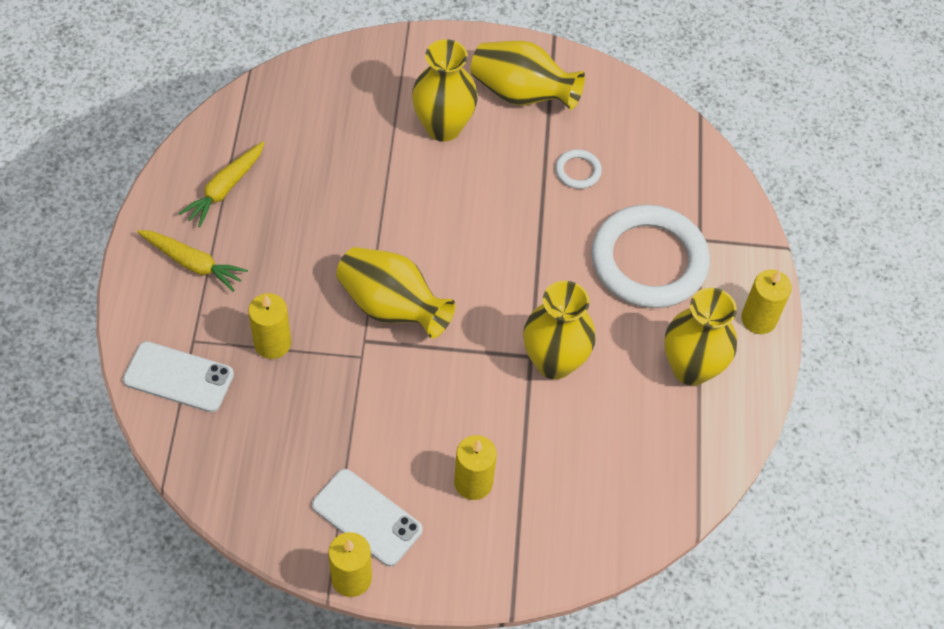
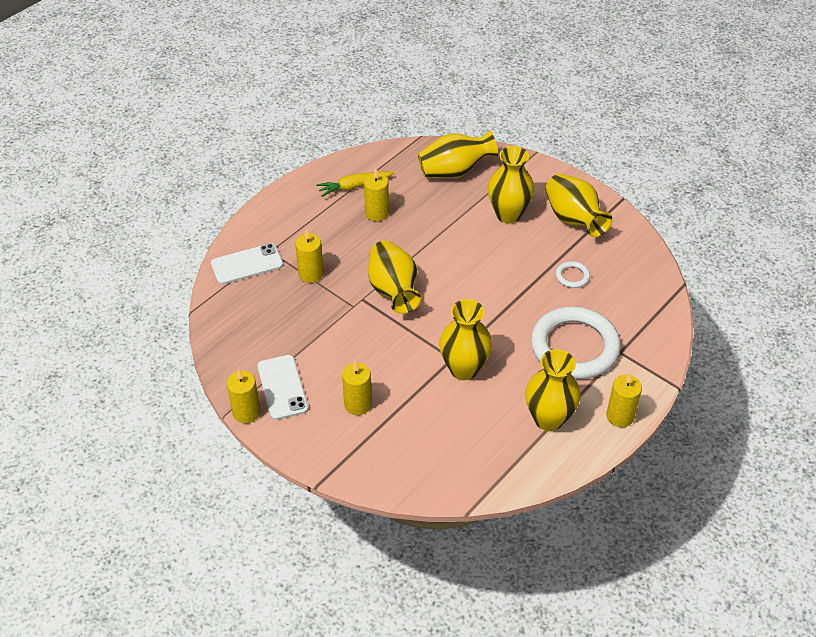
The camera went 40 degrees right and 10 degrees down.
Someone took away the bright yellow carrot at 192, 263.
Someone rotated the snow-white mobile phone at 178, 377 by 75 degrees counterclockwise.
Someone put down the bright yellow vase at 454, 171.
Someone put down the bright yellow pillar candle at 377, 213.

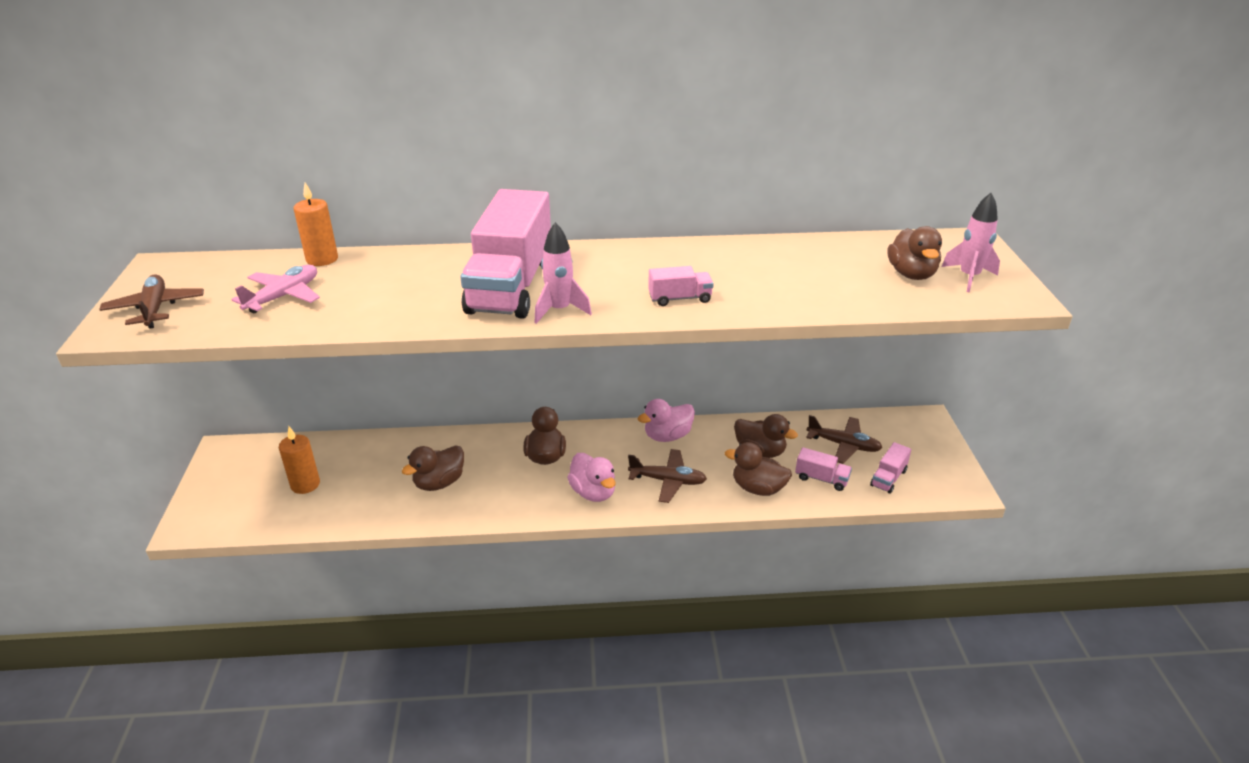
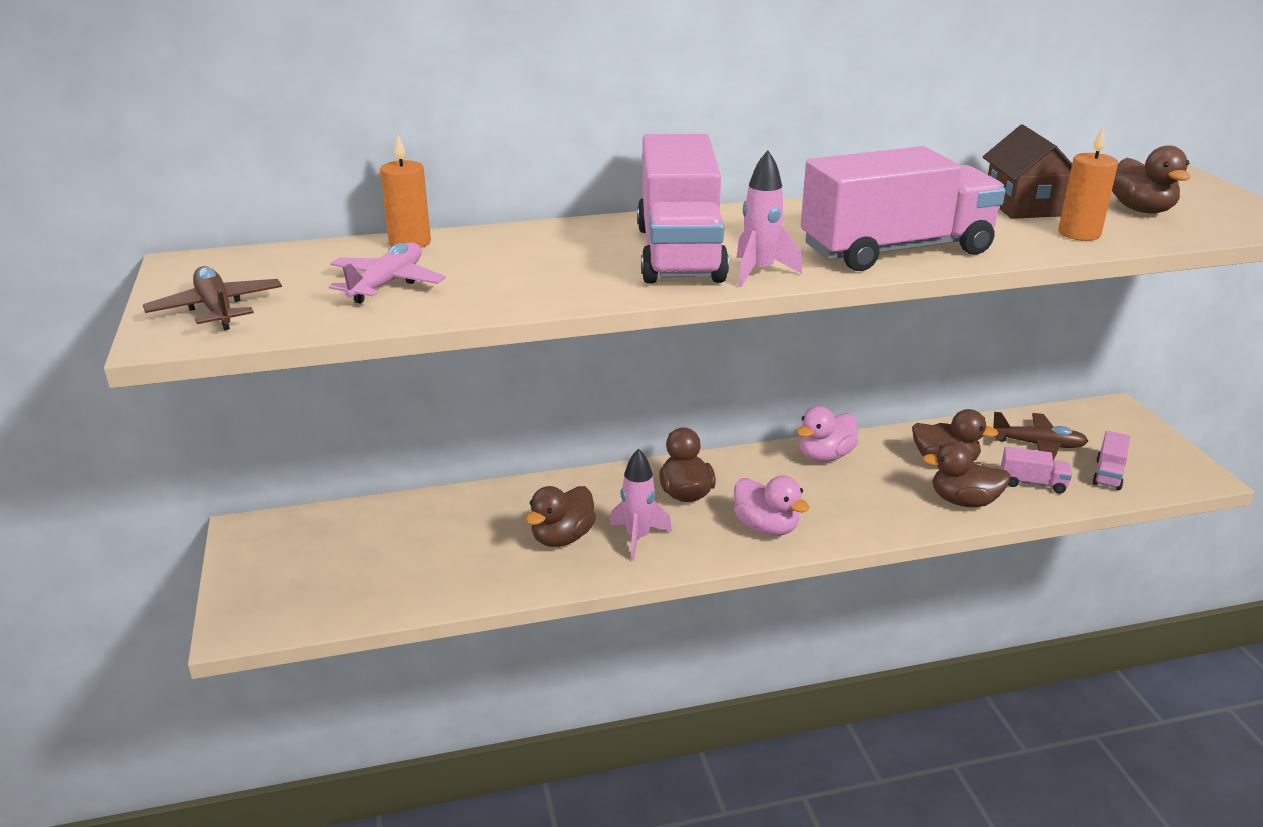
The camera went 10 degrees left and 5 degrees down.
Someone carried the rosy toy rocket from 969, 277 to 638, 538.
Someone scaled the rosy toy truck at 680, 298 by 2.42.
Someone carried the orange-coloured pillar candle from 305, 484 to 1079, 233.
Someone took away the russet plane at 668, 481.
Someone put down the russet toy house at 1024, 206.

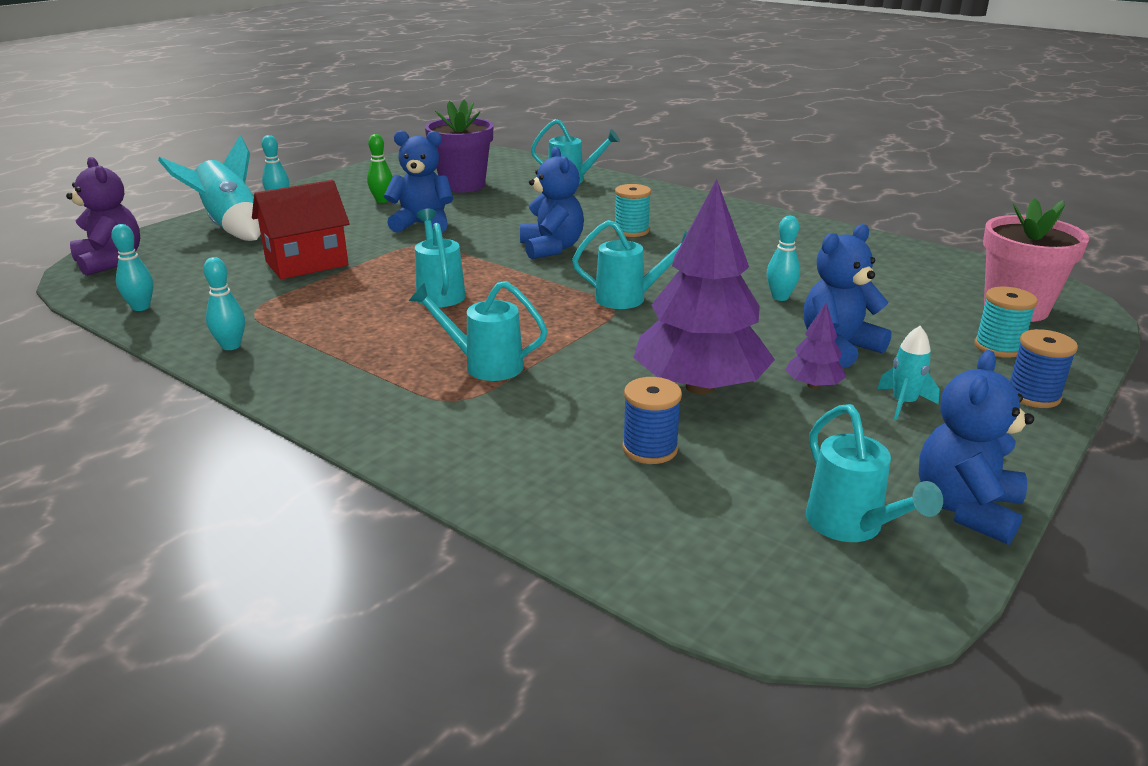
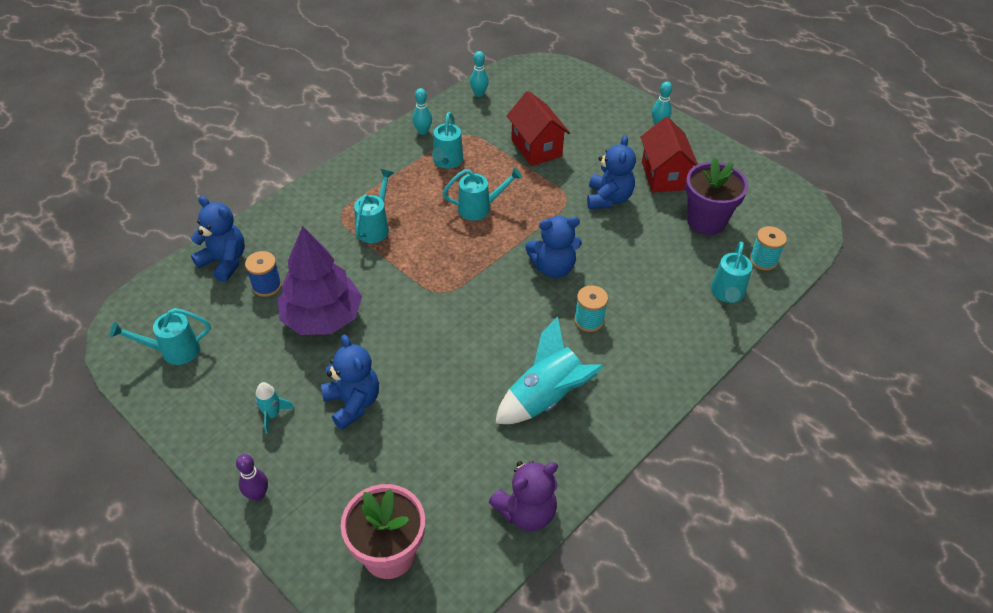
The camera went 95 degrees right and 20 degrees up.
Someone swapped the emerald bowling pin at 382, 200 for the scarlet toy house at 664, 176.
Someone carried the turquoise toy rocket from 230, 226 to 546, 397.
Someone carried the purple stuffed bear from 110, 262 to 526, 512.
Someone took away the turquoise bowling pin at 780, 297.
Someone carried the turquoise watering pot from 628, 298 to 447, 162.
Someone carried the turquoise reel of thread from 998, 347 to 763, 260.
Someone took away the purple tree at 813, 385.
Someone swapped the royal blue reel of thread at 1033, 395 for the purple bowling pin at 258, 494.
Someone carried the royal blue stuffed bear from 966, 509 to 224, 262.

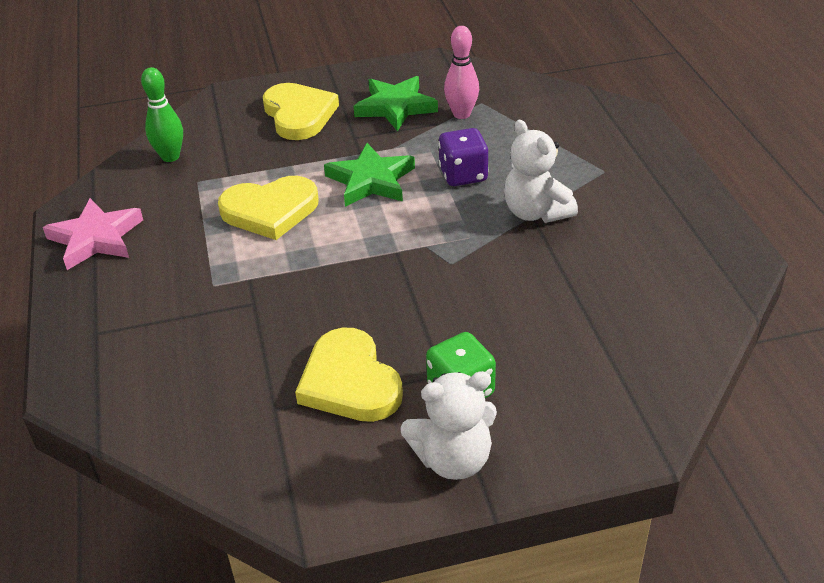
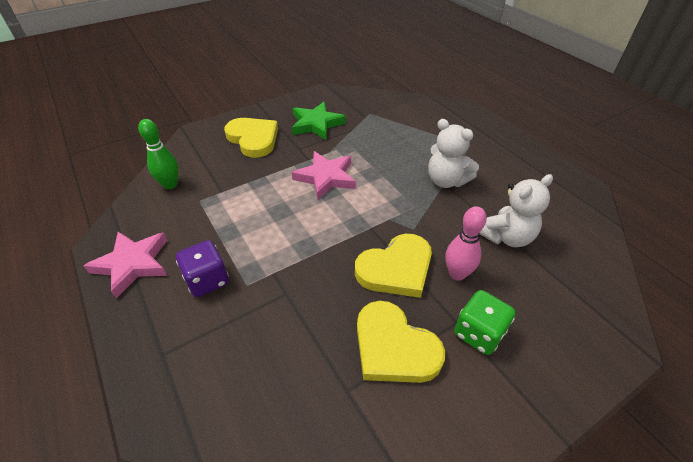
The camera went 20 degrees left and 5 degrees up.
Someone carried the rosy bowling pin from 461, 114 to 457, 274.
Someone carried the purple die from 463, 175 to 207, 280.
Someone repainted the emerald star at 371, 180, which became the rosy star at 326, 177.
Someone carried the bright yellow heart shape from 270, 211 to 396, 269.
Someone carried the snow-white stuffed bear from 453, 459 to 506, 237.

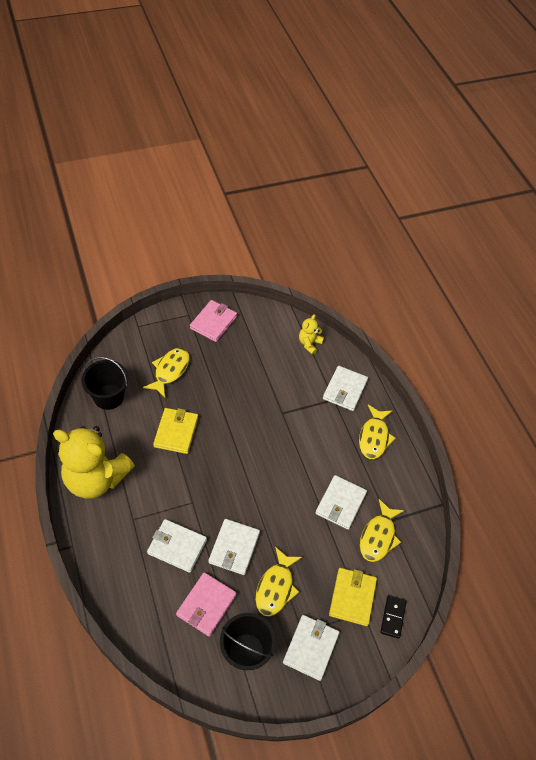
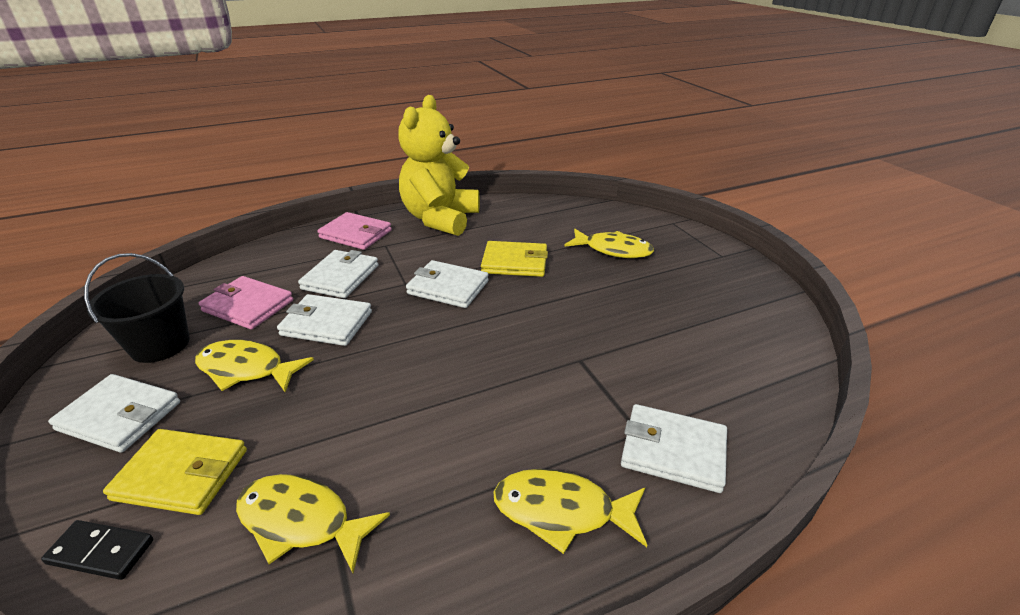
The camera went 90 degrees right and 20 degrees down.
Someone carried the rosy card wallet from 213, 322 to 355, 234.
Someone took away the bright yellow stuffed bear at 309, 343.
Someone took away the black bucket at 108, 397.
Someone carried the snow-white card wallet from 340, 503 to 448, 287.

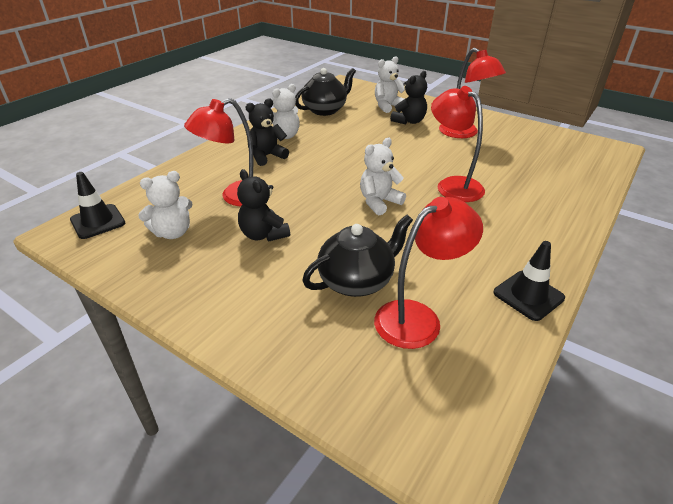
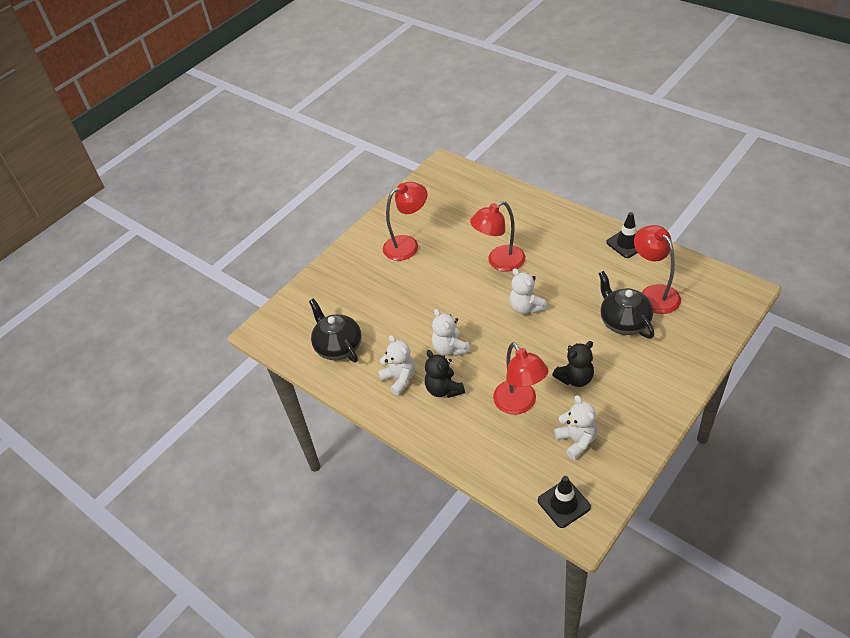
The camera went 80 degrees left and 10 degrees up.
Someone carried the snow-white stuffed bear from 388, 106 to 450, 348.
Someone took away the black stuffed bear at 409, 121.

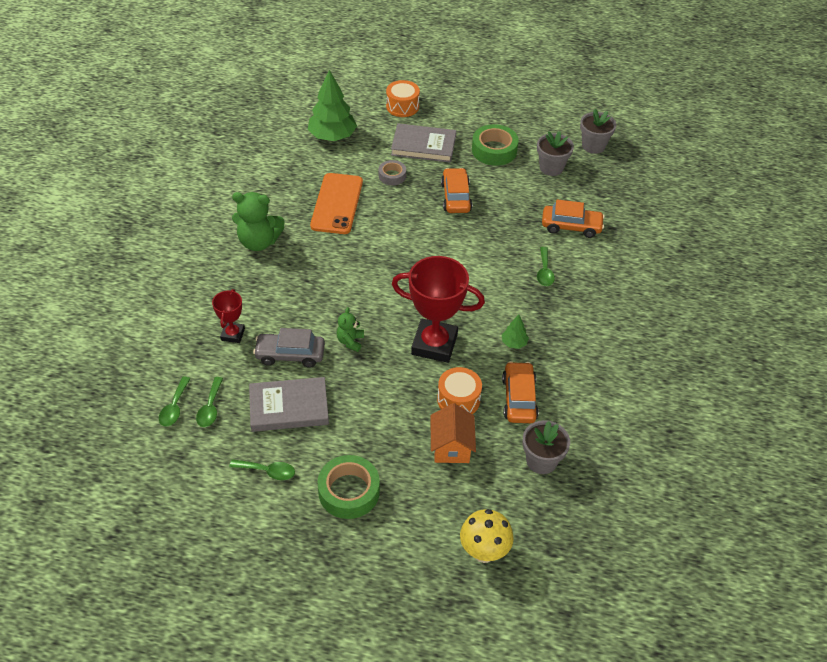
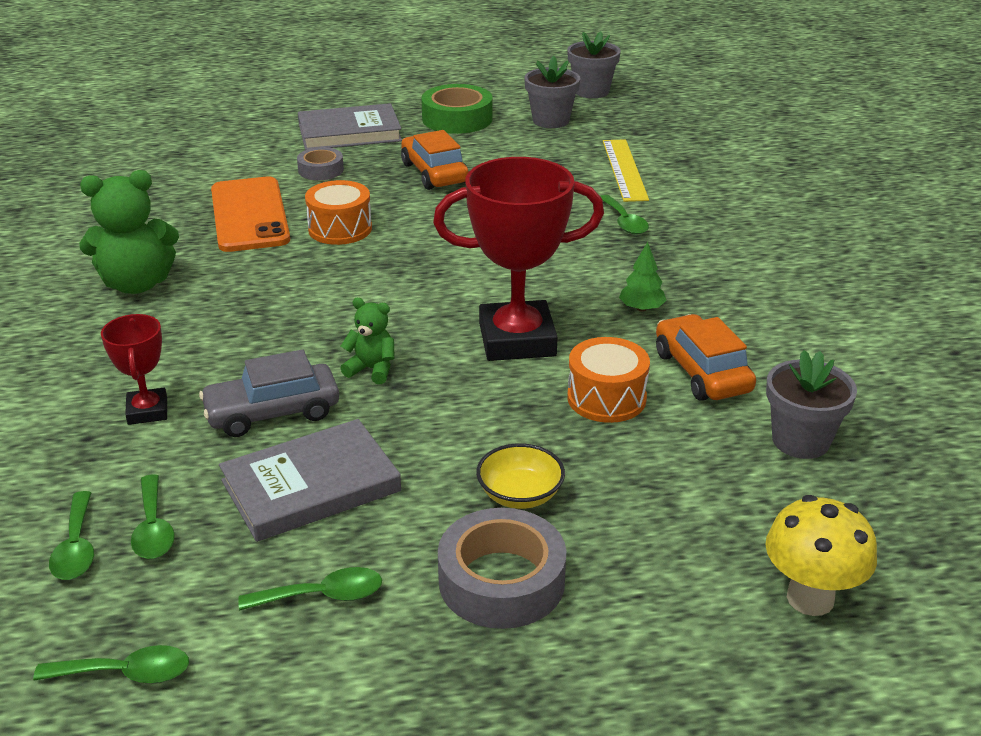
The camera went 20 degrees left and 15 degrees down.
Someone took away the emerald tree at 332, 136.
Someone carried the orange-coloured snare drum from 402, 106 to 340, 229.
Someone swapped the orange-coloured car at 571, 226 for the bright yellow ruler at 624, 170.
Someone rotated the emerald stuffed bear at 350, 341 by 120 degrees clockwise.
Someone took away the orange-coloured toy house at 451, 447.
Someone repainted the emerald sticky tape at 349, 491, which became the ash-grey sticky tape at 501, 581.
Someone put down the bright yellow serving bowl at 520, 495.
Someone put down the emerald teaspoon at 126, 673.

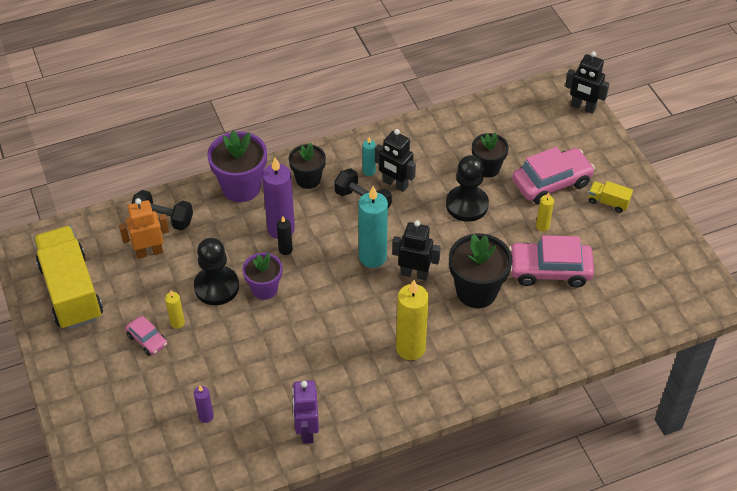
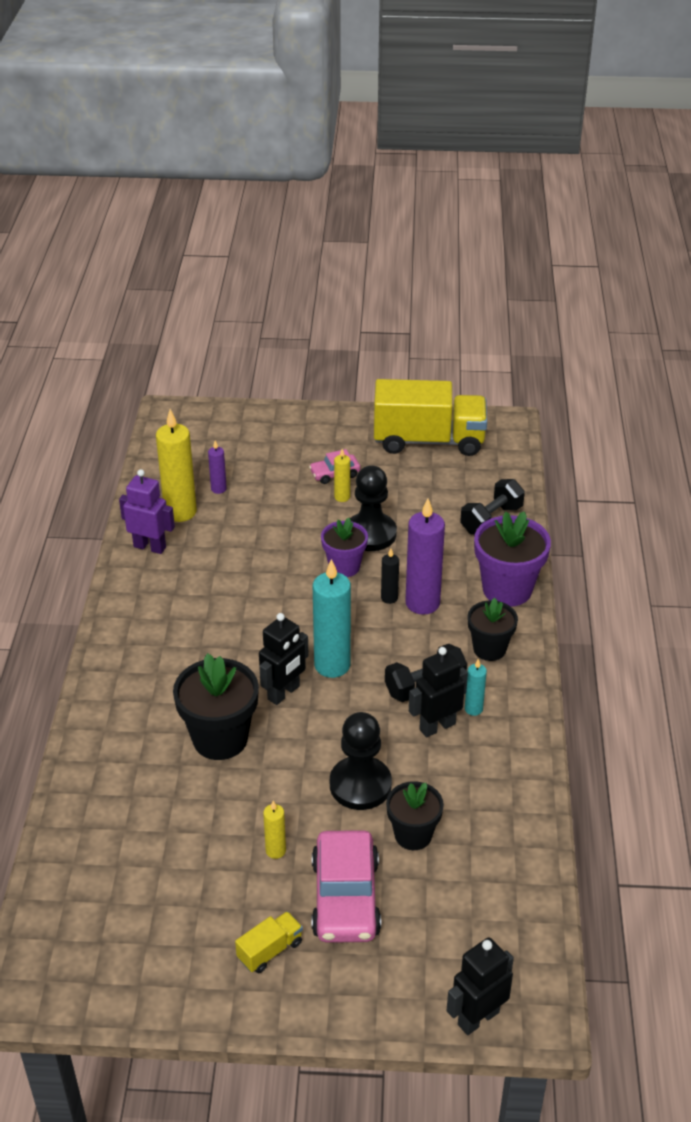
The camera went 115 degrees right and 10 degrees down.
Someone took away the orange-coloured robot figure at 149, 252.
Someone took away the rosy car at 549, 270.
Someone carried the bright yellow pillar candle from 410, 348 to 180, 512.

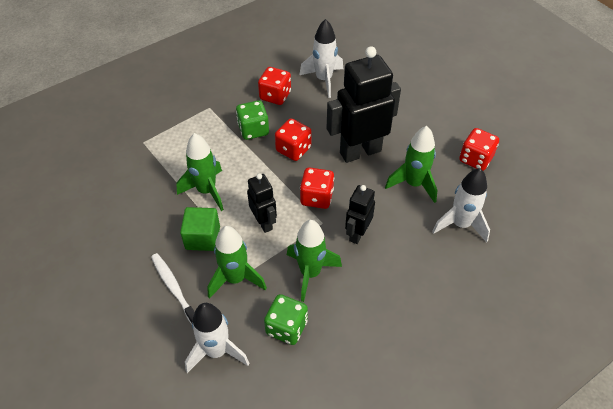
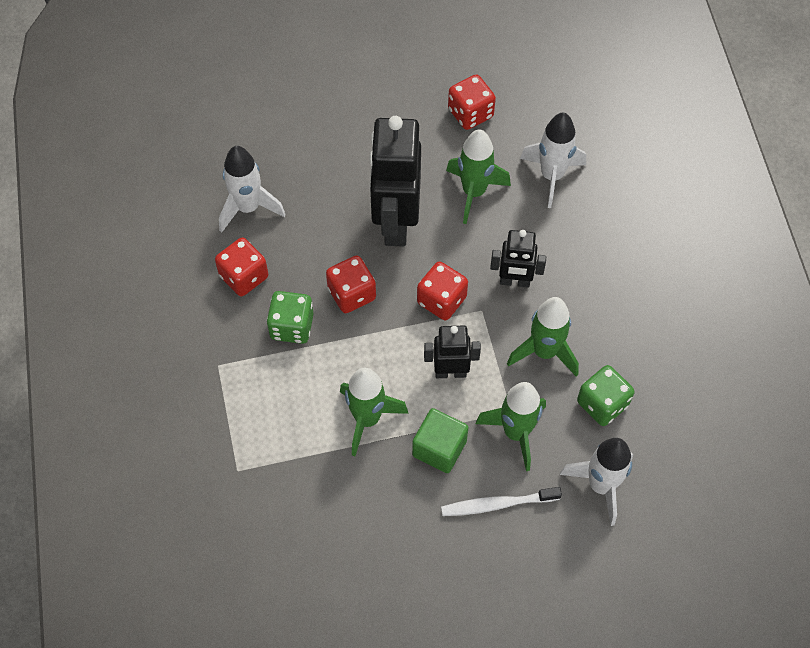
The camera went 65 degrees left and 10 degrees up.
Someone rotated the black robot figure at 357, 234 by 45 degrees counterclockwise.

